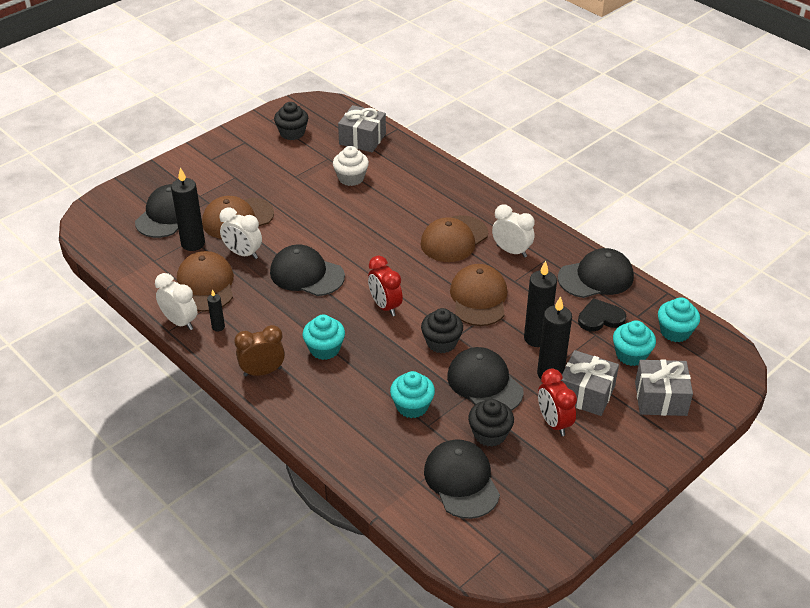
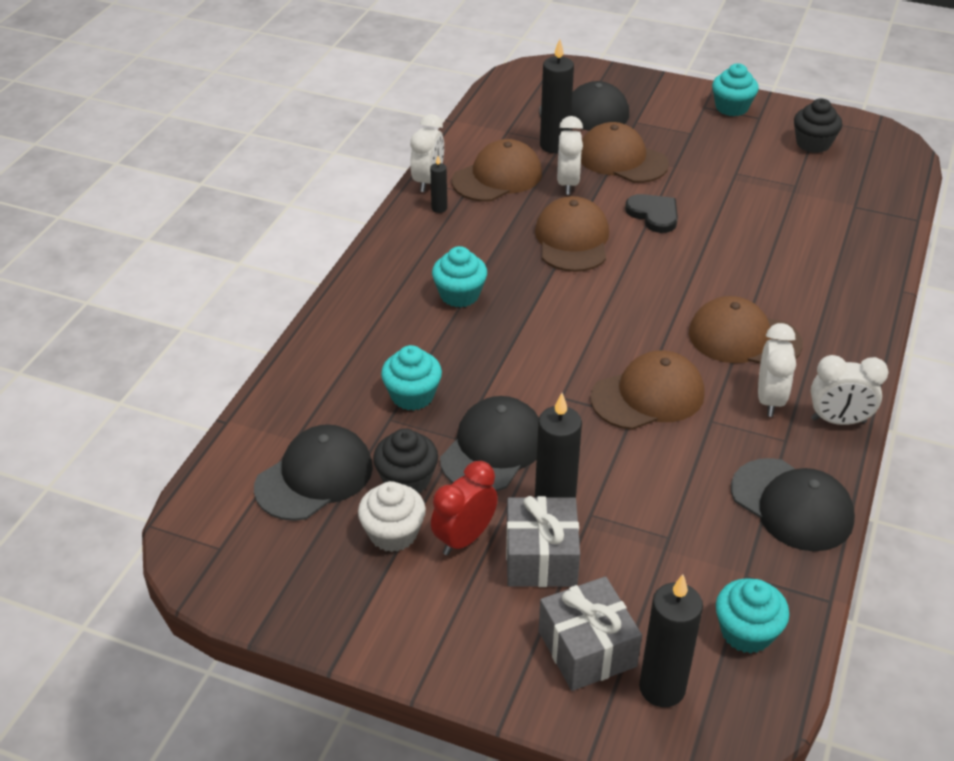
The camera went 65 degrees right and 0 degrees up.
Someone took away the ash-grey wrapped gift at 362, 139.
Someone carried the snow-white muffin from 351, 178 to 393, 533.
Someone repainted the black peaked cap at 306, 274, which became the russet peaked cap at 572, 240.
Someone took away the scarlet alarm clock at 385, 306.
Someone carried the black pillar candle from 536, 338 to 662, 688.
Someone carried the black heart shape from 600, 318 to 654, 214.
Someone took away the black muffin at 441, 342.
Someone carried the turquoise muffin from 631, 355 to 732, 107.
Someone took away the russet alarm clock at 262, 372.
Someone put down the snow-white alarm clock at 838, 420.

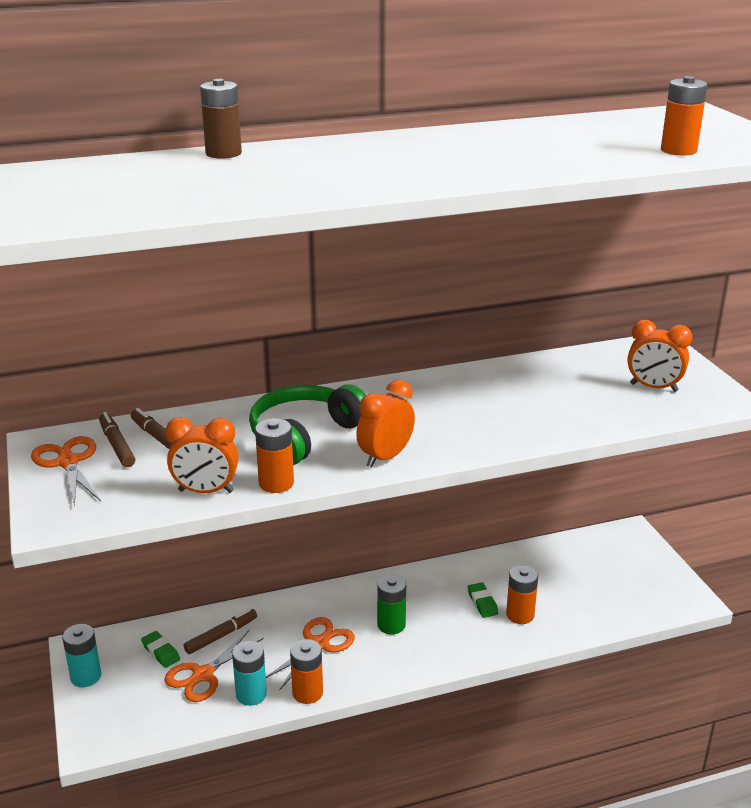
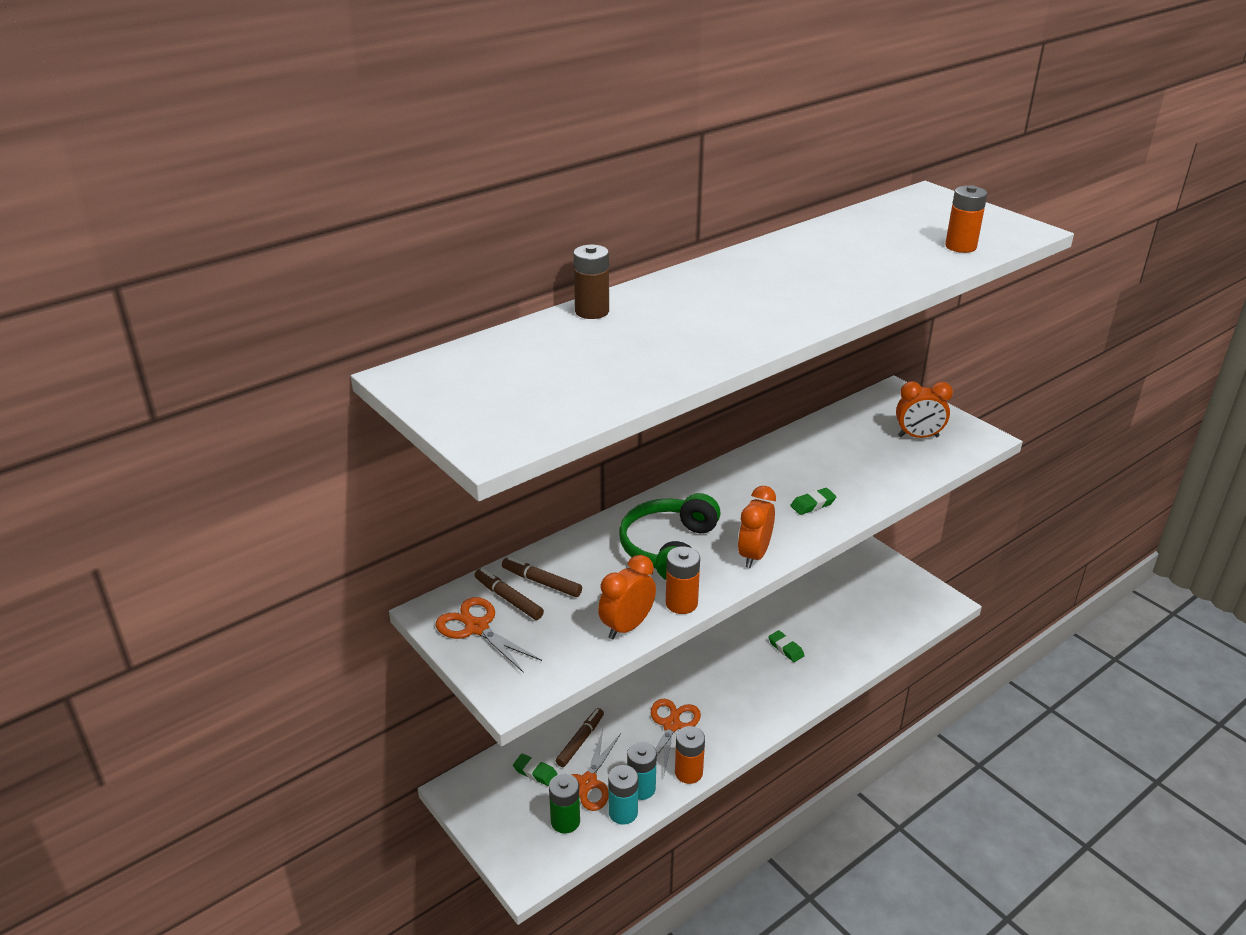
The camera went 20 degrees left and 5 degrees up.
Someone rotated the orange-coloured alarm clock at 206, 491 by 150 degrees clockwise.
Someone took away the orange-coloured battery at 520, 615.
Someone carried the emerald battery from 391, 625 to 565, 821.
Someone carried the turquoise battery from 86, 676 to 623, 812.
Someone put down the emerald pencil eraser at 813, 504.

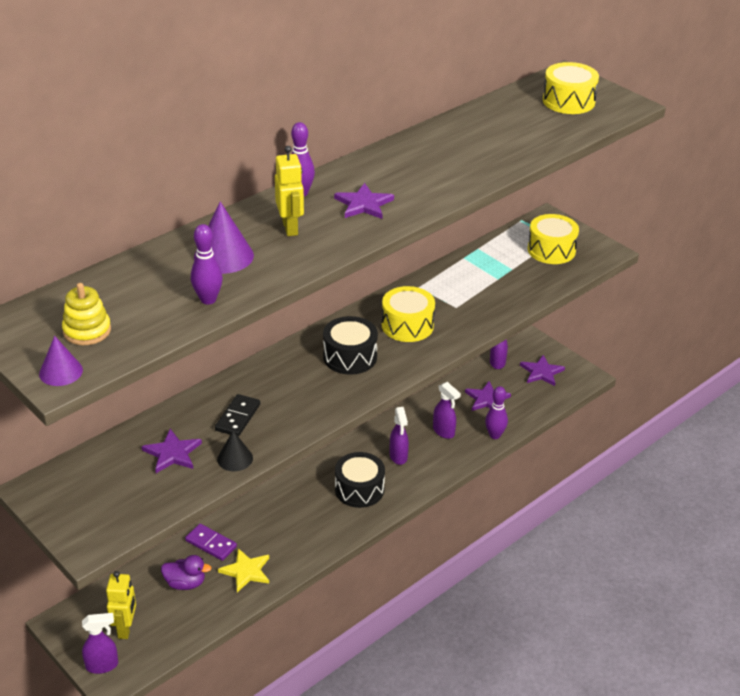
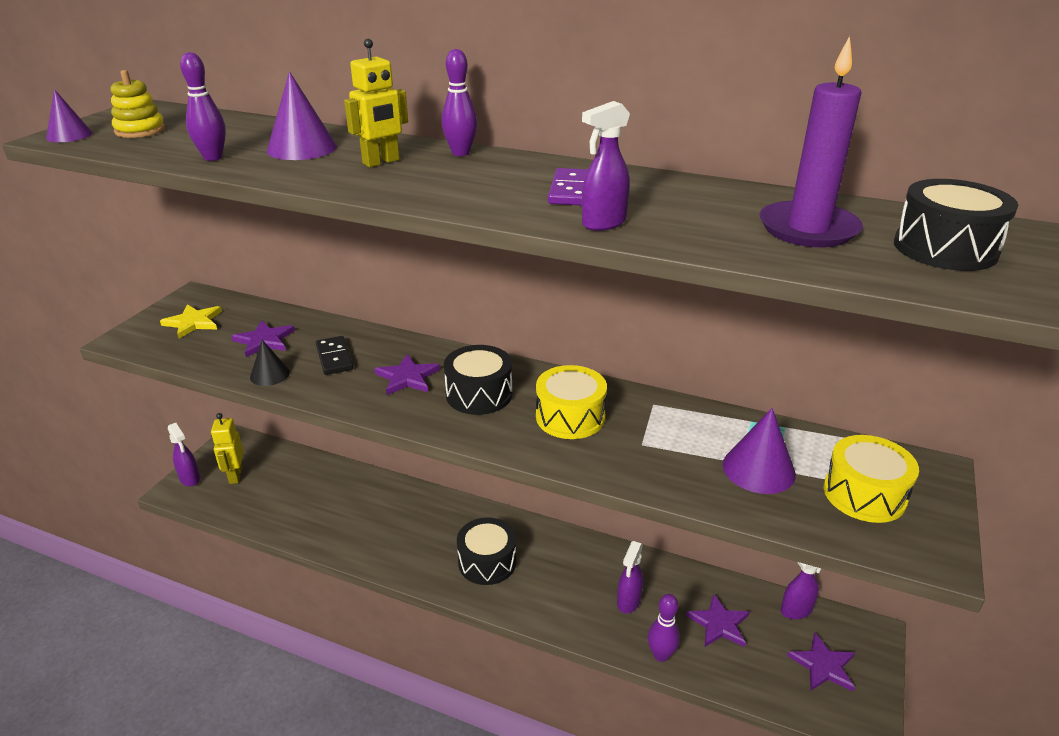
The camera went 65 degrees right and 5 degrees down.
Someone repainted the bright yellow snare drum at 568, 101, which became the black snare drum at 945, 248.
Someone carried the purple star from 364, 204 to 407, 377.
Someone rotated the black domino piece at 237, 417 by 75 degrees clockwise.
Someone carried the purple sprayer from 398, 456 to 603, 223.
Someone carried the purple domino piece from 211, 544 to 570, 191.
Someone carried the bright yellow star from 246, 571 to 193, 322.
Someone took away the purple toy duck at 185, 583.
Someone rotated the bright yellow robot figure at 125, 628 by 105 degrees clockwise.
Someone put down the purple pillar candle at 808, 229.
Someone put down the purple cone shape at 758, 469.

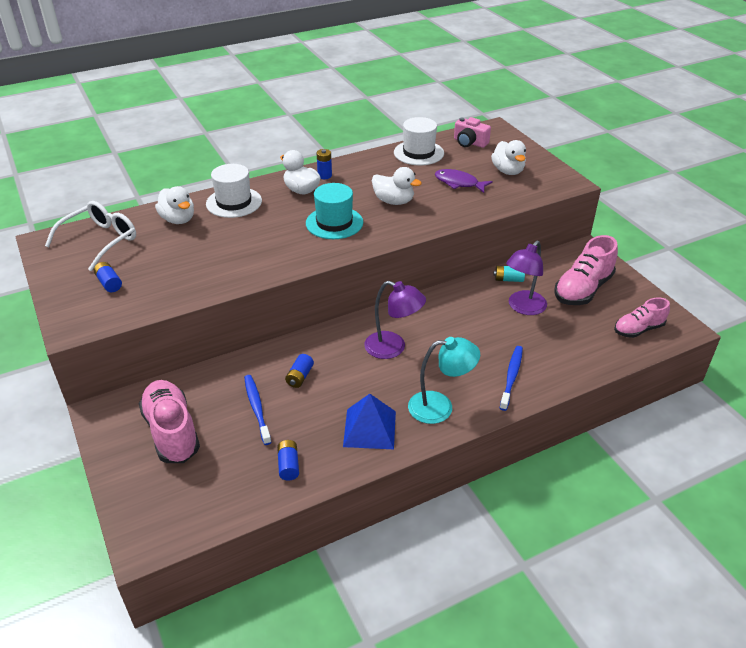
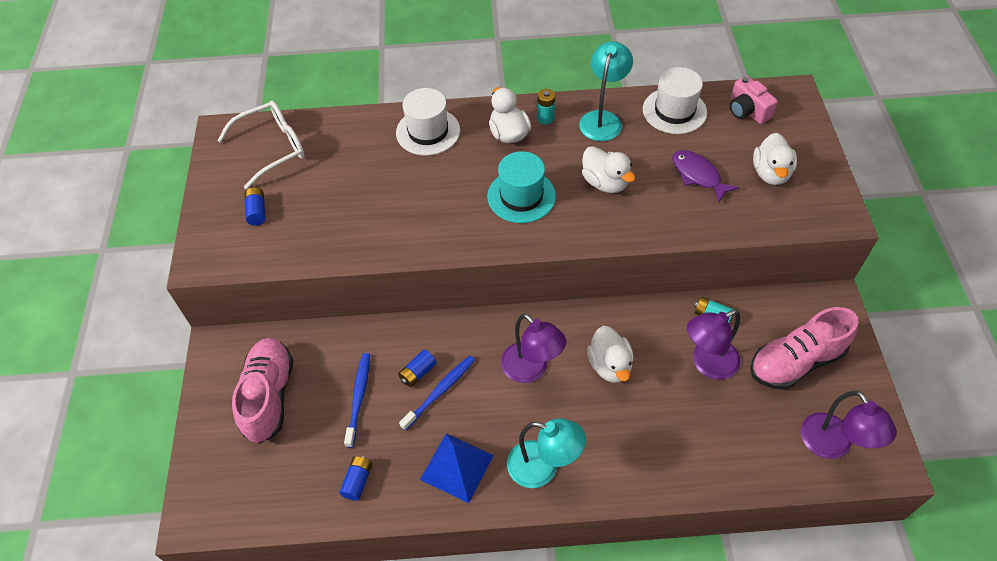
The camera went 25 degrees right and 15 degrees up.
Someone repainted the royal blue battery at 324, 176, which became the turquoise battery at 545, 118.
Someone carried the snow-white toy duck from 178, 219 to 609, 365.
Someone swapped the rosy lace-up shoe at 638, 329 for the purple lamp at 832, 445.
Someone carried the royal blue toothbrush from 511, 377 to 440, 391.
Someone put down the turquoise lamp at 603, 119.

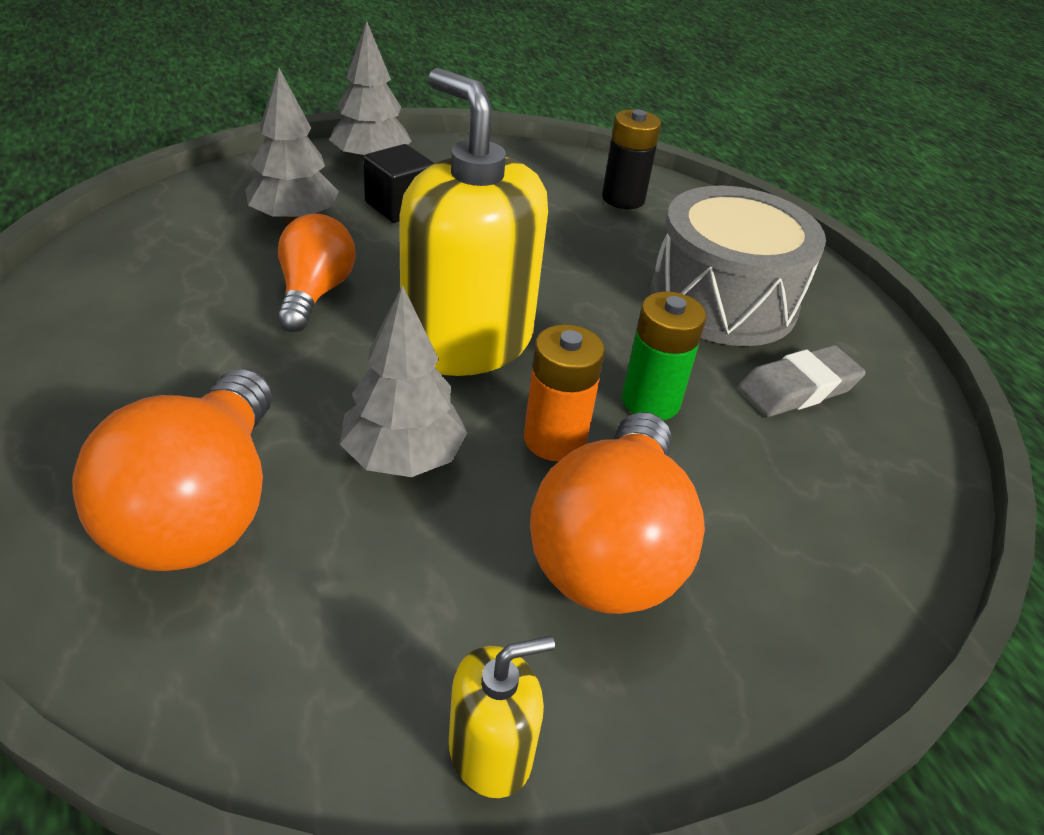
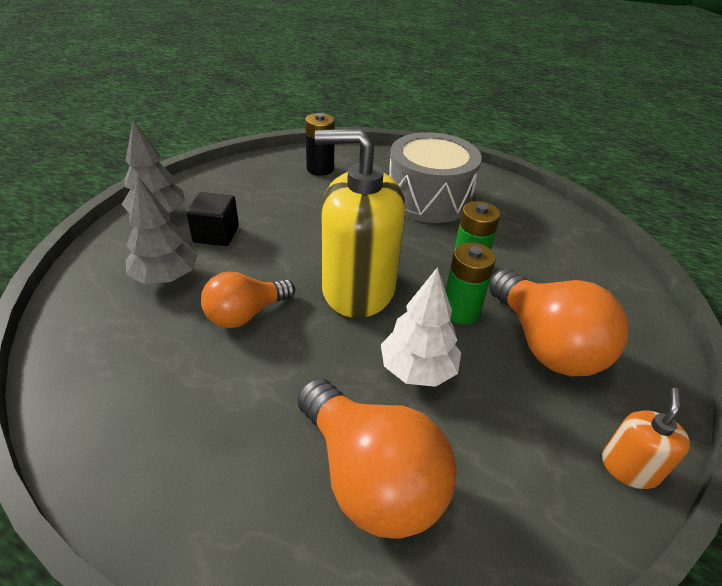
The camera went 40 degrees left and 0 degrees up.
Someone rotated the orange-coloured bulb at 314, 293 by 90 degrees counterclockwise.
Someone repainted the ash-grey tree at 403, 458, which became the snow-white tree at 417, 370.
Someone repainted the orange-coloured battery at 555, 439, which became the emerald battery at 460, 311.
Someone took away the ash-grey pencil eraser at 798, 388.
Someone repainted the bright yellow pump bottle at 490, 751, which became the orange-coloured pump bottle at 629, 467.

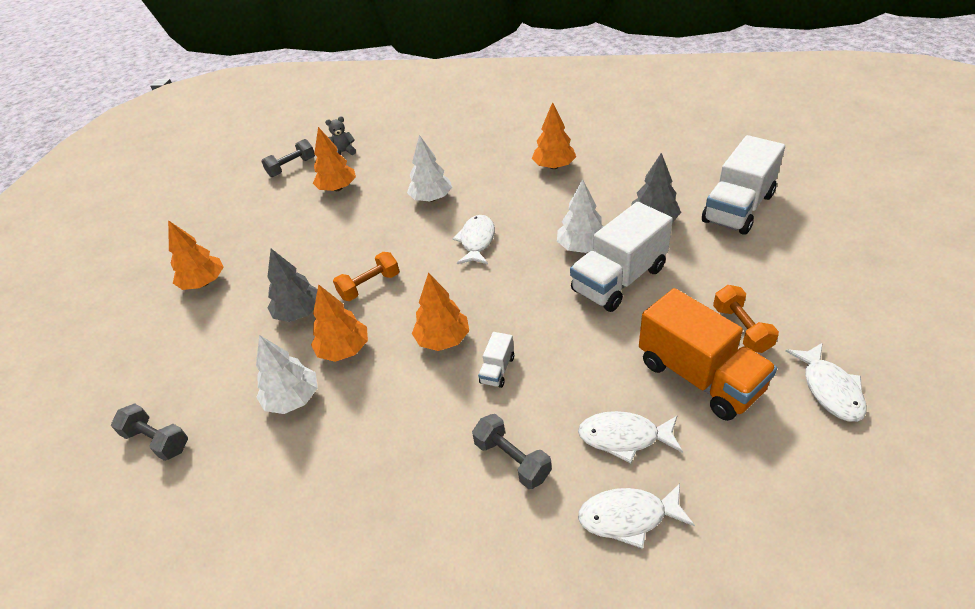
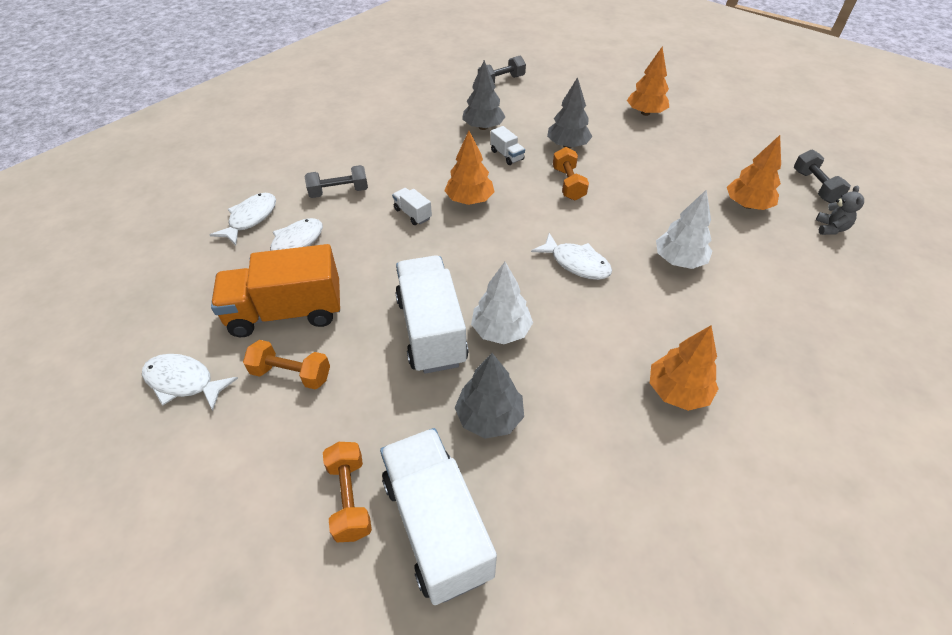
The camera went 115 degrees right and 5 degrees up.
Someone swapped the orange-coloured tree at 344, 349 for the snow-white toy truck at 507, 155.
Someone repainted the snow-white tree at 293, 399, which became the ash-grey tree at 483, 127.
Someone put down the orange-coloured hand weight at 350, 498.

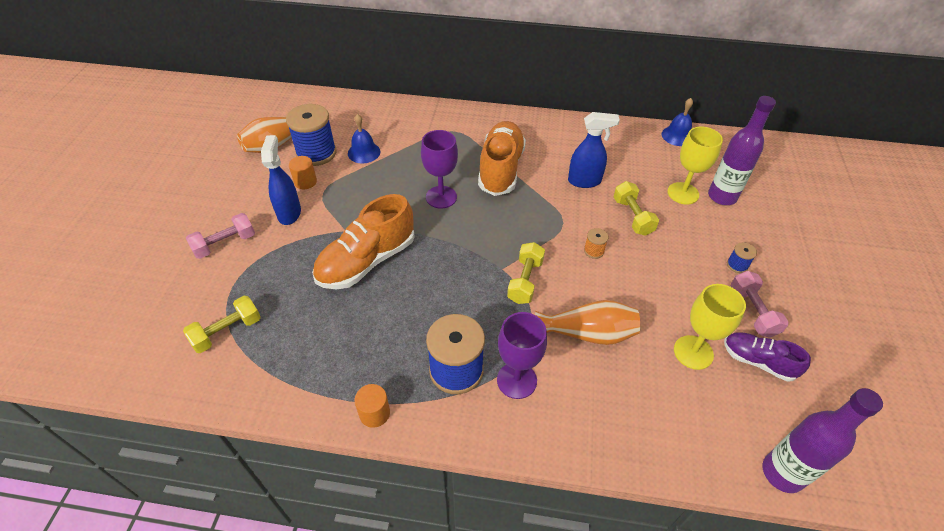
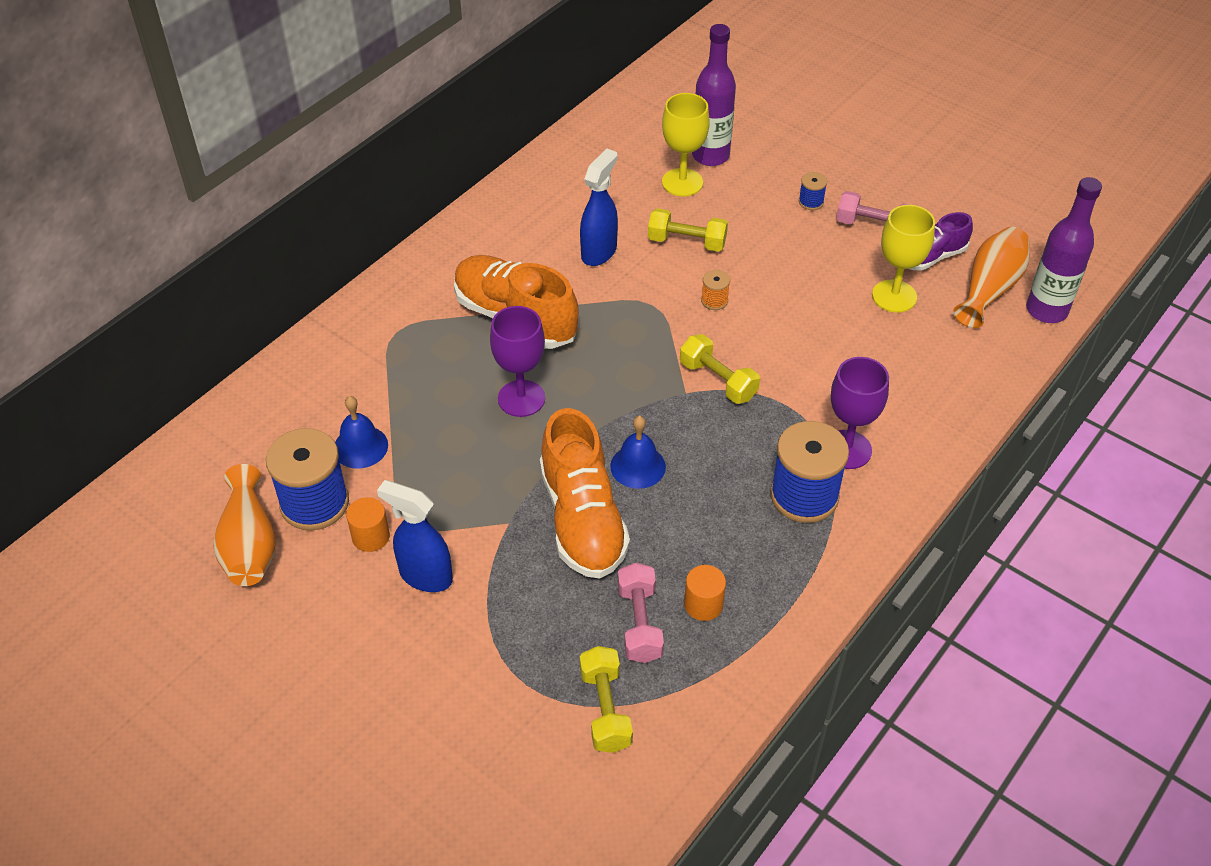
The camera went 60 degrees left and 0 degrees up.
Someone carried the royal blue bell from 677, 136 to 638, 466.
Someone carried the rosy hand weight from 225, 244 to 639, 623.
Someone carried the orange-coloured vase from 588, 333 to 989, 288.
Someone carried the orange-coloured solid cylinder from 374, 413 to 703, 604.

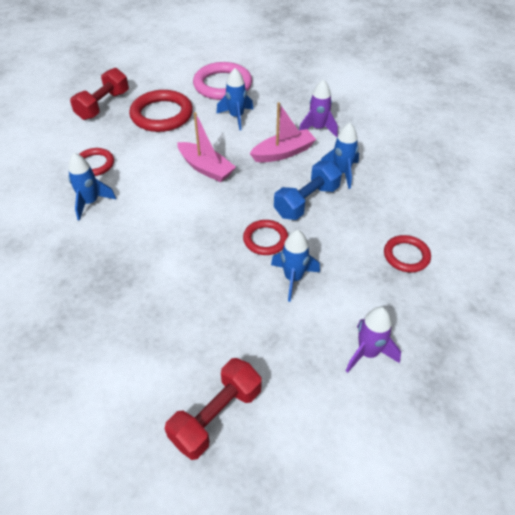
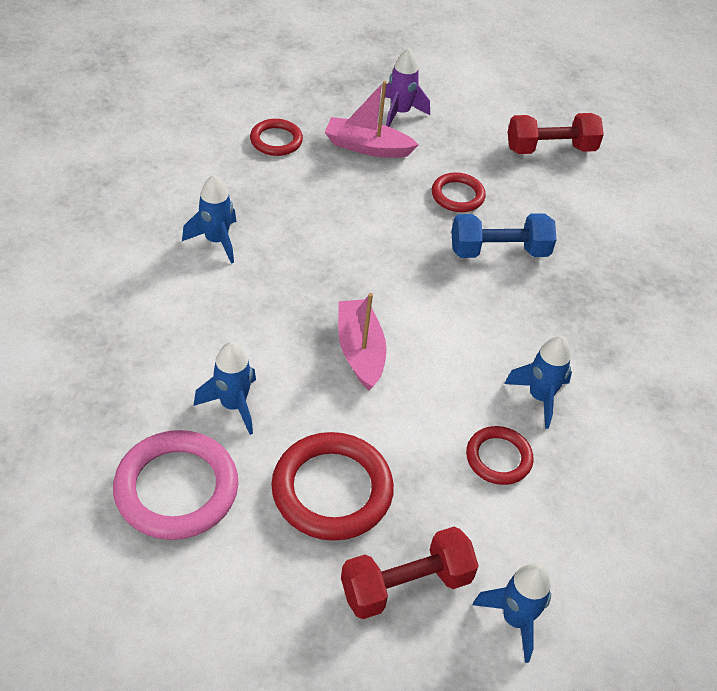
The camera went 145 degrees left and 0 degrees up.
Someone took away the purple toy rocket at 318, 129.
Someone carried the rosy toy boat from 283, 153 to 367, 147.
Someone carried the royal blue hand weight from 307, 201 to 499, 251.
Someone carried the scarlet ring from 265, 239 to 457, 195.
Someone carried the royal blue toy rocket from 293, 278 to 515, 619.

